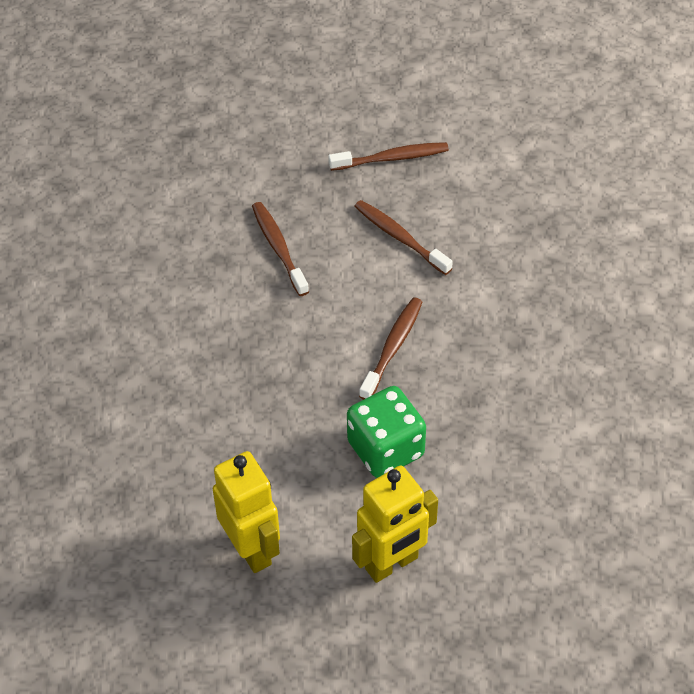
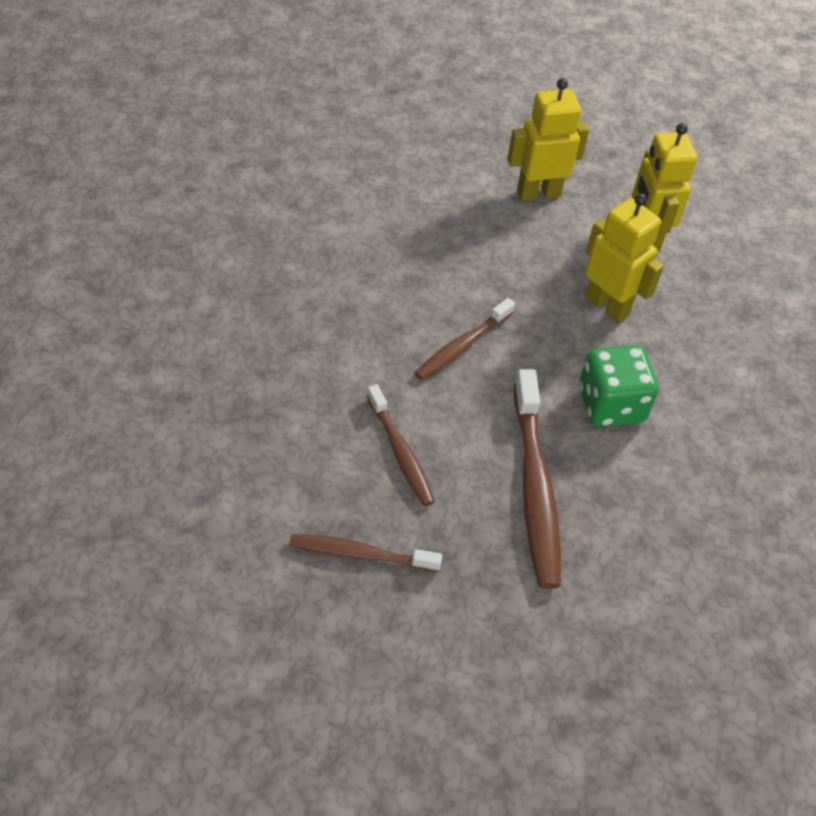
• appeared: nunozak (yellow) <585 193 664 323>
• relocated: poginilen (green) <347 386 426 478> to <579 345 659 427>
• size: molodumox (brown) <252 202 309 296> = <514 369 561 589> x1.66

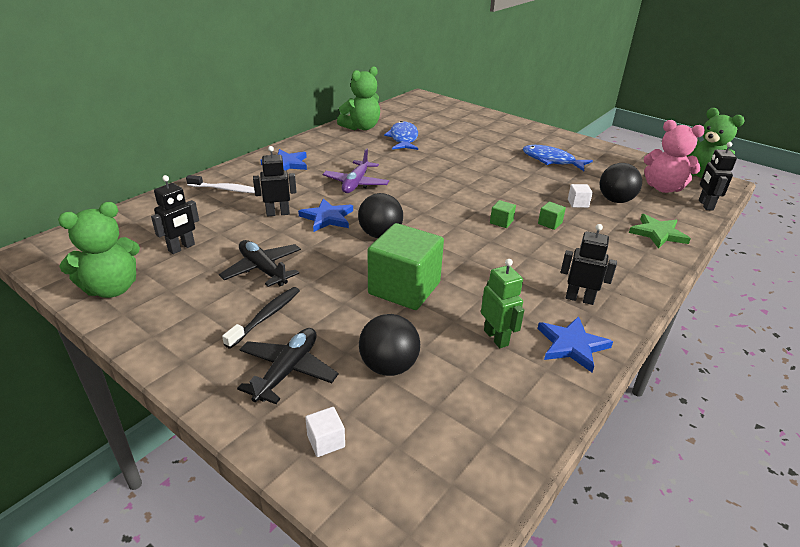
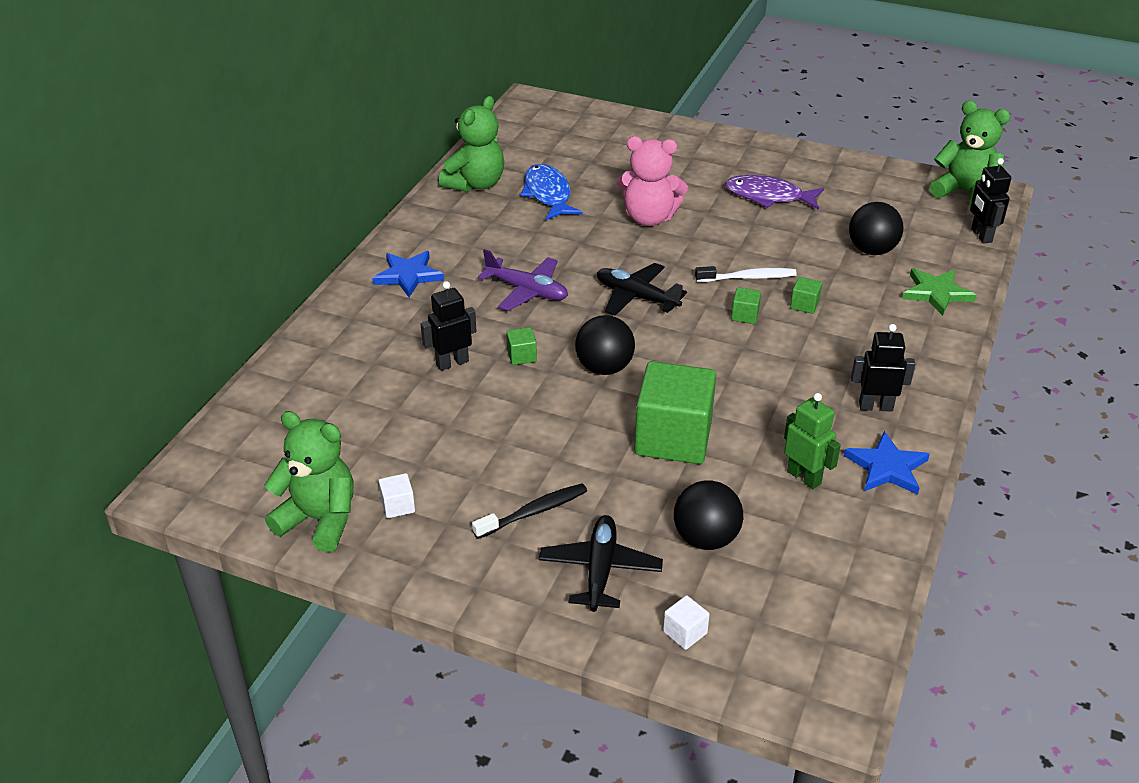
• missing: nunozak (black) <151 175 199 254>
• relocated: molodumox (white) <186 175 255 193> to <695 266 797 282>
• relocated: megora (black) <219 240 301 287> to <597 263 687 316>
• relocated: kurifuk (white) <568 184 593 208> to <379 473 415 518>
• relocated: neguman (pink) <644 120 705 193> to <616 136 688 226>
• exchanged: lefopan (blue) <298 198 353 232> to kurifuk (green) <506 327 537 365>
• colour: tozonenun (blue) <523 145 593 171> to tozonenun (purple) <725 175 824 210>
• spun: neguman (green) <58 202 140 298> = <264 411 354 552> 105 degrees counterclockwise
• spun: molodumox (black) <222 287 300 349> = <472 484 587 539> 45 degrees clockwise
• spun: megora (purple) <323 148 389 193> = <478 249 568 311> 60 degrees counterclockwise

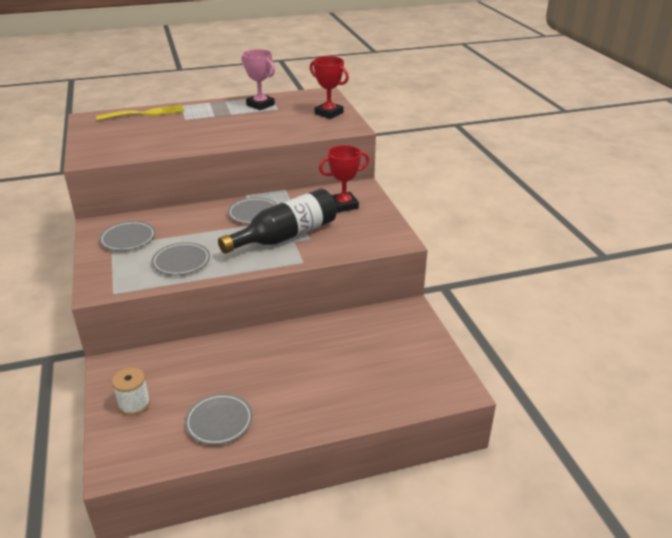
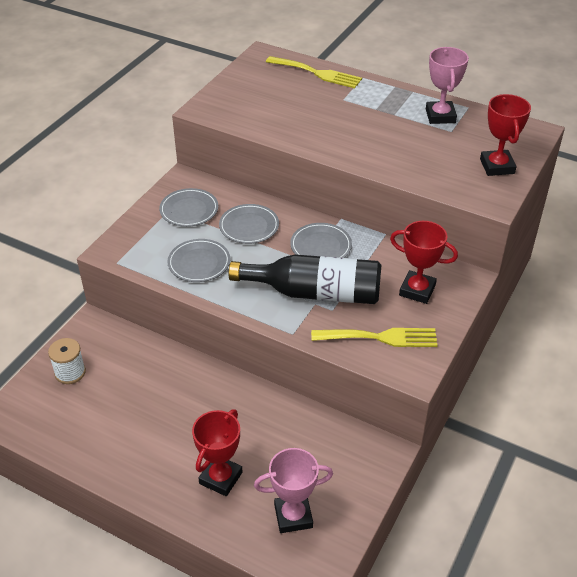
• appeared: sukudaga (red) <192 409 243 496>
• appeared: sukudaga (pink) <254 448 333 533>
• appeared: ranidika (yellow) <311 328 438 347>
• relocated: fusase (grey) <185 394 253 445> to <219 204 279 244>

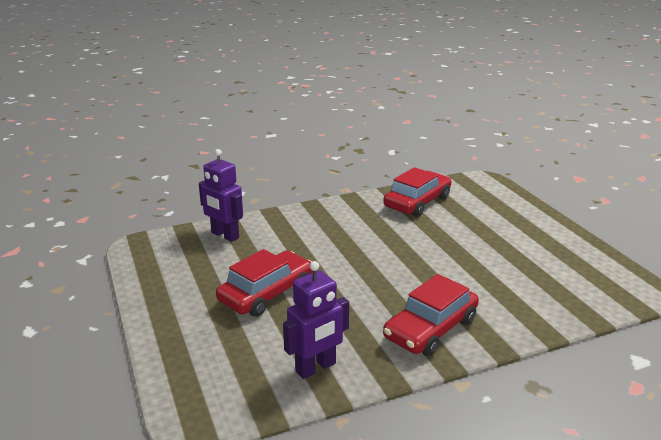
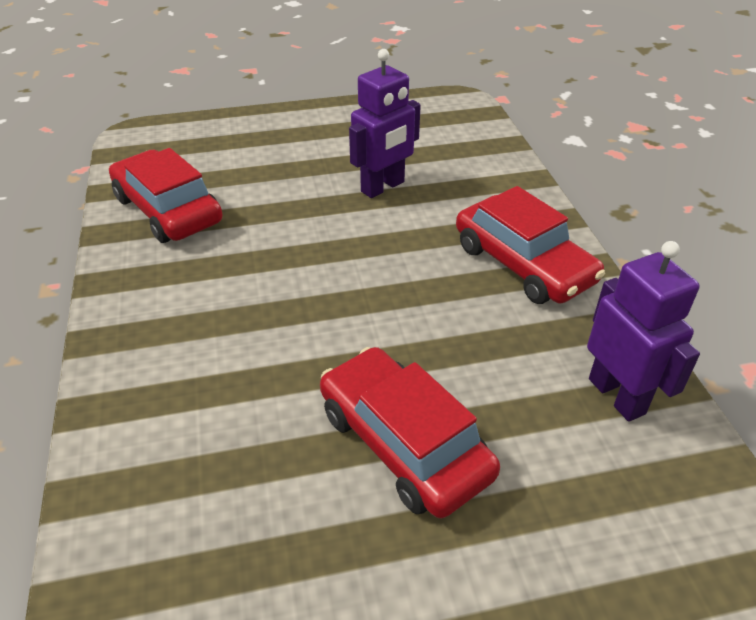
• relocated: nunozak (purple) <199 149 243 242> to <349 49 421 198>

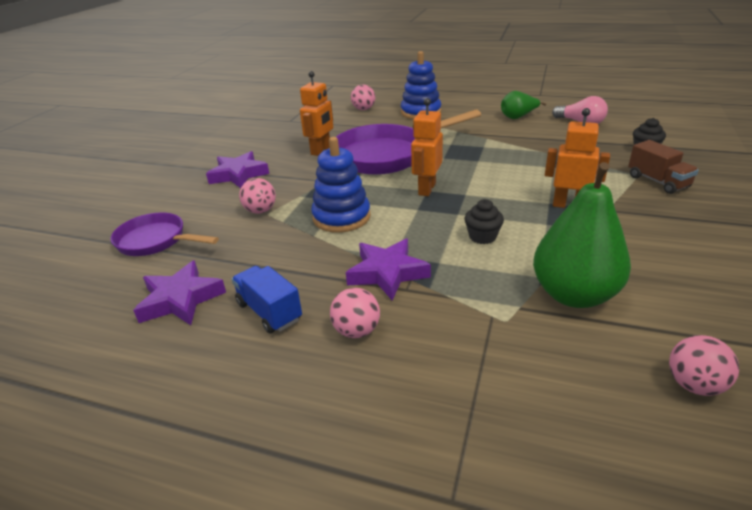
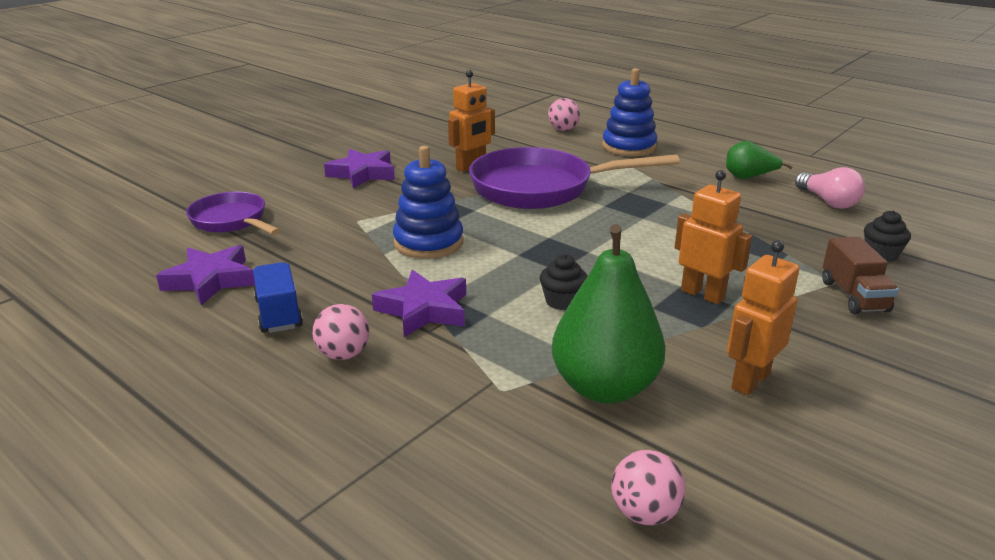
• missing: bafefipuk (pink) <239 178 276 214>
• relocated: nunozak (orange) <411 98 443 196> to <727 240 799 395>

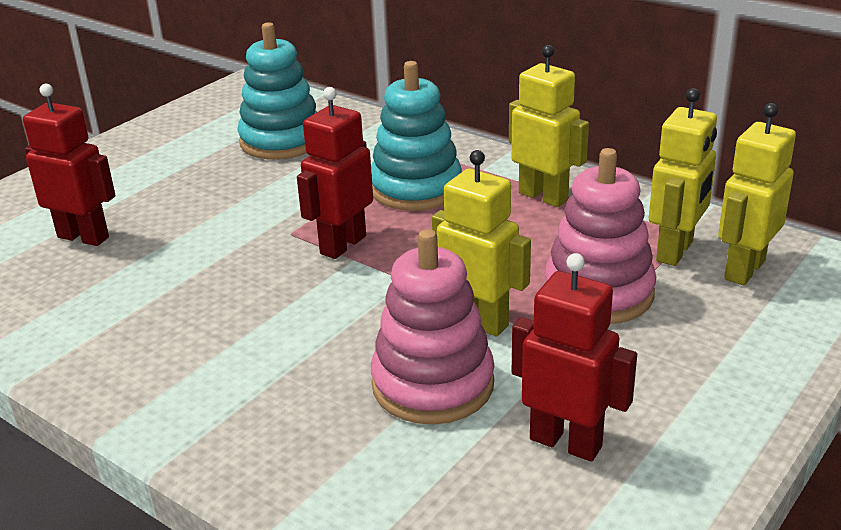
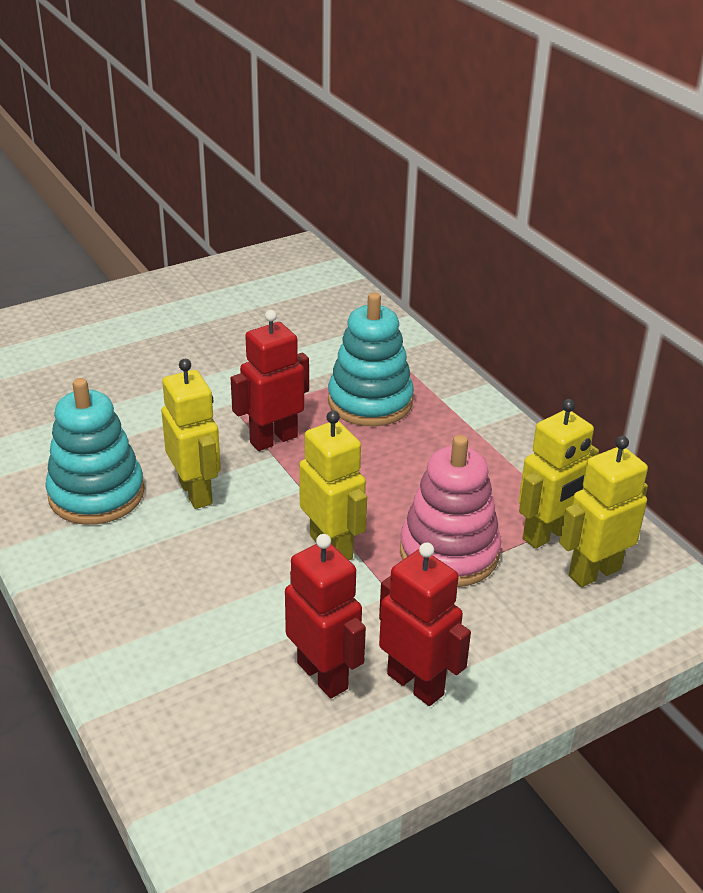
• missing: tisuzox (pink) <371 229 495 424>
• relocated: nunozak (red) <23 84 116 246> to <379 542 471 706>
• relocated: tisuzox (turquoise) <238 22 317 160> to <45 378 144 525>
• relocated: nunozak (yellow) <509 45 589 207> to <161 359 221 509>

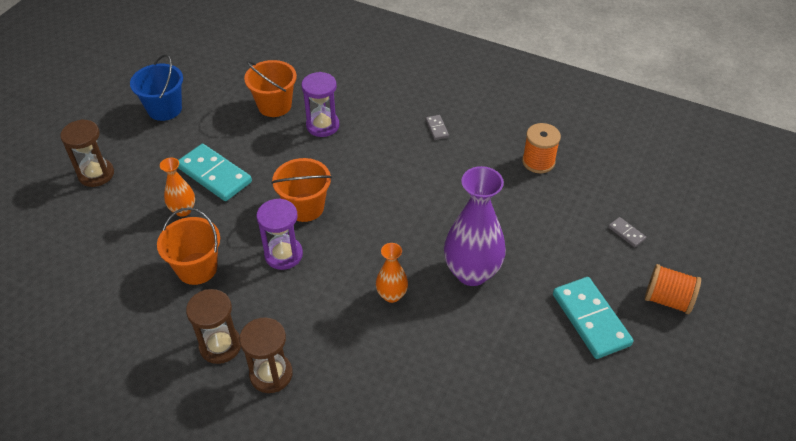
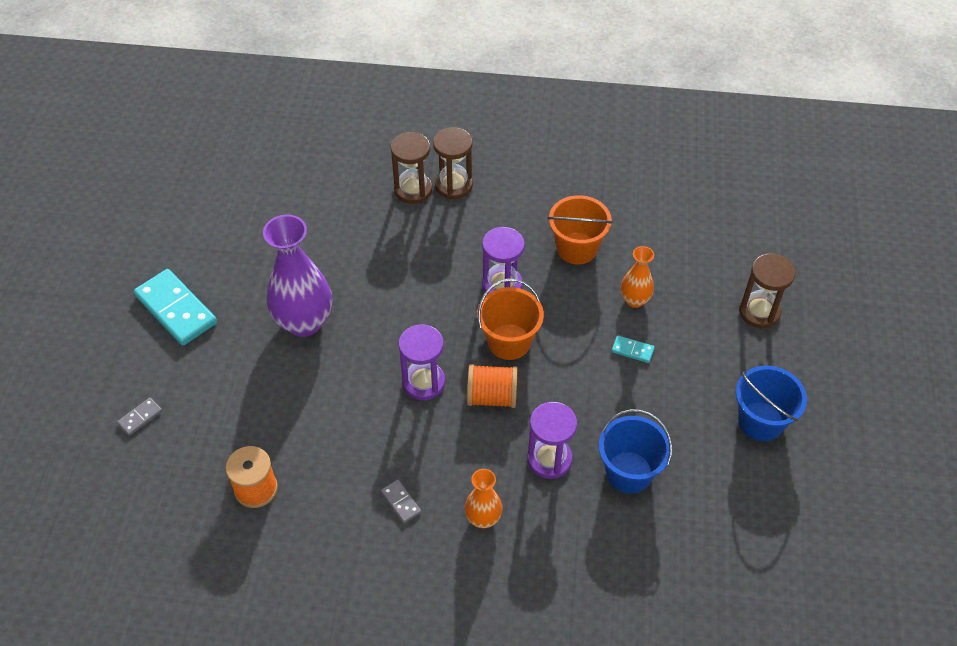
• appeared: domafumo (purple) <399 324 445 400>
• relocated: domafumo (brown) <186 289 241 364> to <391 132 432 204>
• relocated: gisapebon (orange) <376 243 408 303> to <465 469 502 528>
• relocated: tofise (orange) <645 264 701 314> to <467 364 518 408>
• colour: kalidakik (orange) <244 60 297 117> to kalidakik (blue) <599 409 672 493>
• spun: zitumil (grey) <608 217 646 247> = <117 398 162 436> 75 degrees counterclockwise
• size: zitumil (turquoise) <178 144 252 201> = <612 335 655 363> x0.45

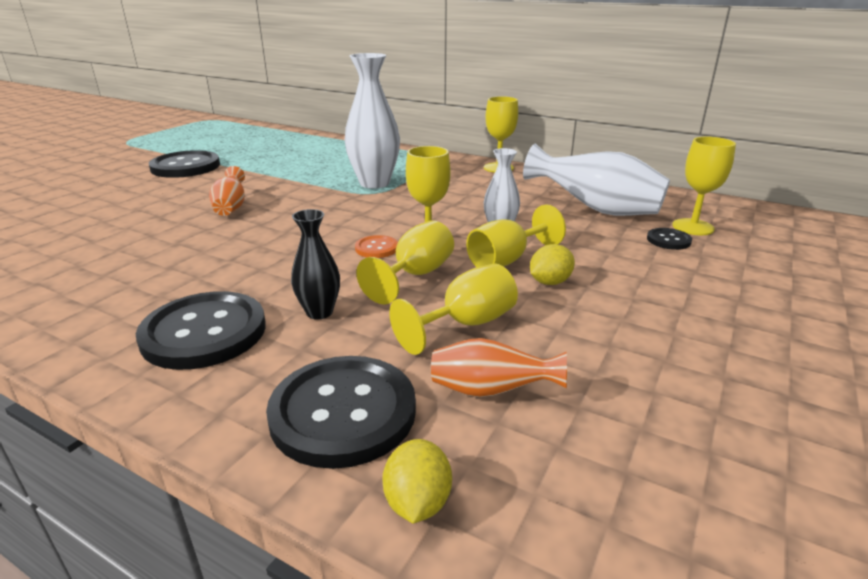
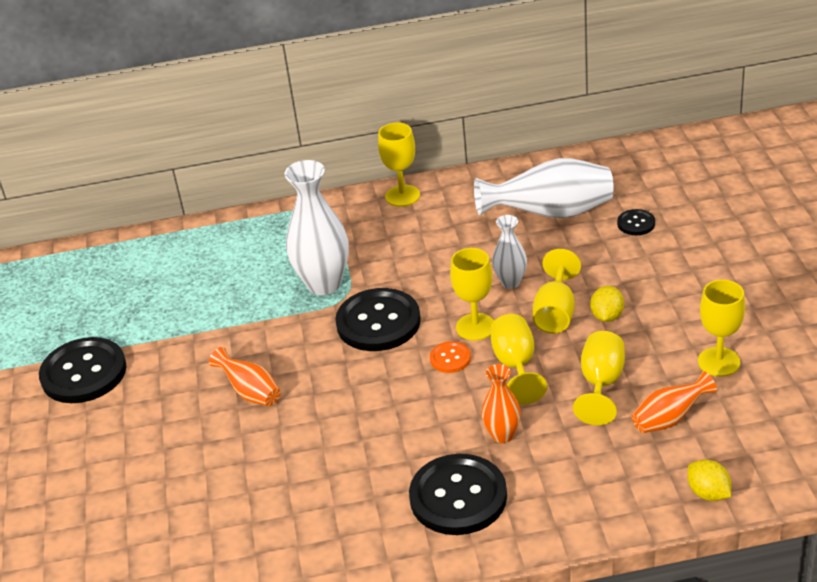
• relocated: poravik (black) <266 356 416 469> to <335 288 421 351>
• relocated: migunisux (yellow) <672 137 736 235> to <698 280 745 377>
• colour: gisapebon (black) <291 209 340 319> to gisapebon (orange) <482 364 521 443>

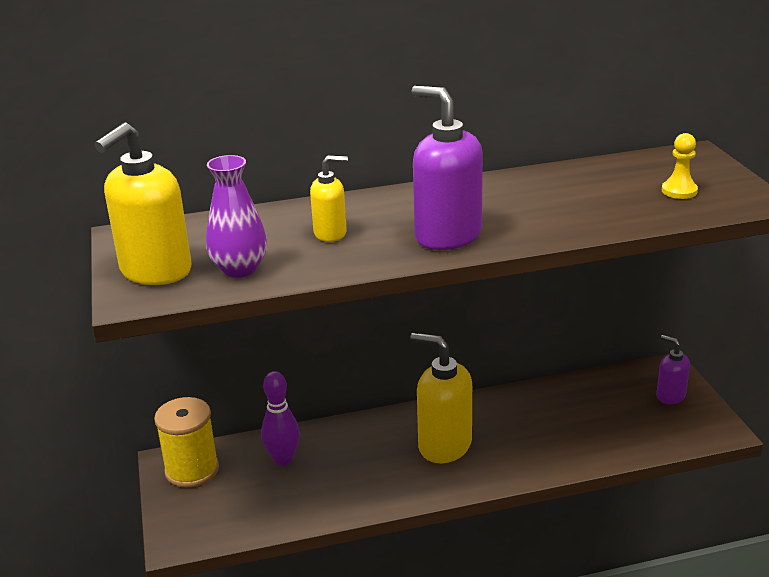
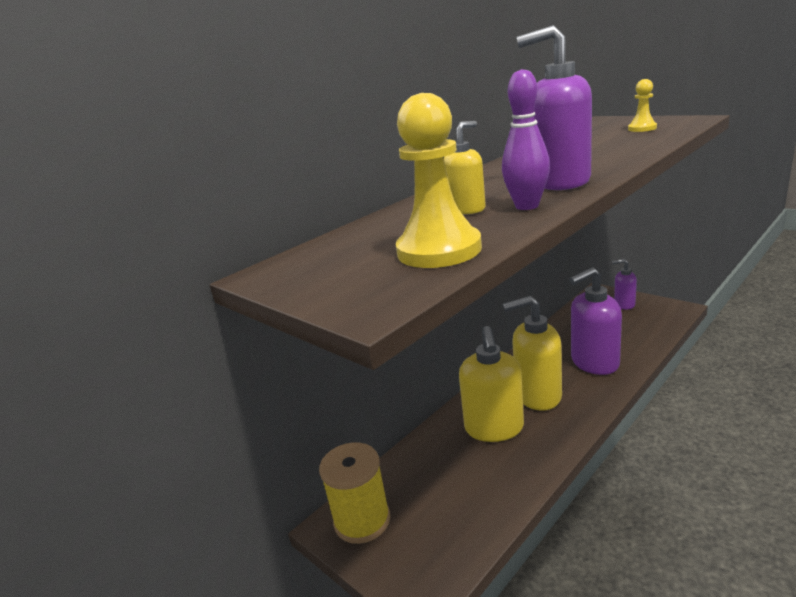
• appeared: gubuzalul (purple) <569 267 622 375>
• relocated: gubuzalul (yellow) <94 122 192 285> to <459 326 524 442>
• relocated: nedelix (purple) <261 371 300 466> to <502 69 550 210>
• exchanged: gisapebon (purple) <206 155 267 278> to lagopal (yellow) <396 93 482 268>

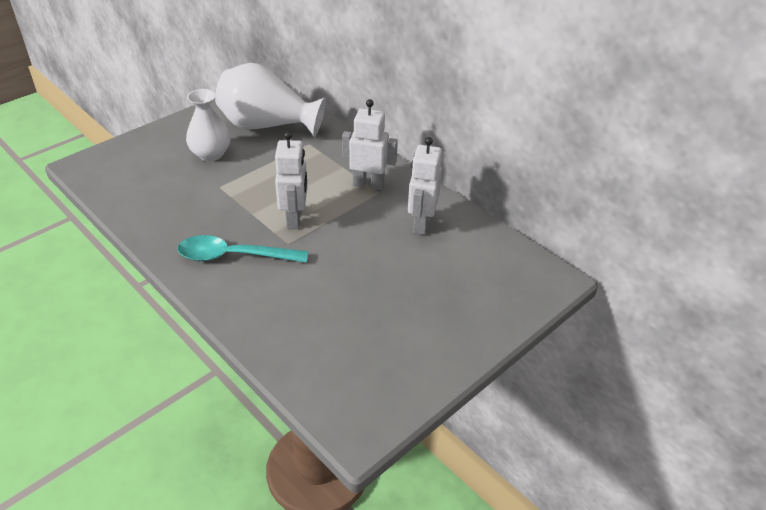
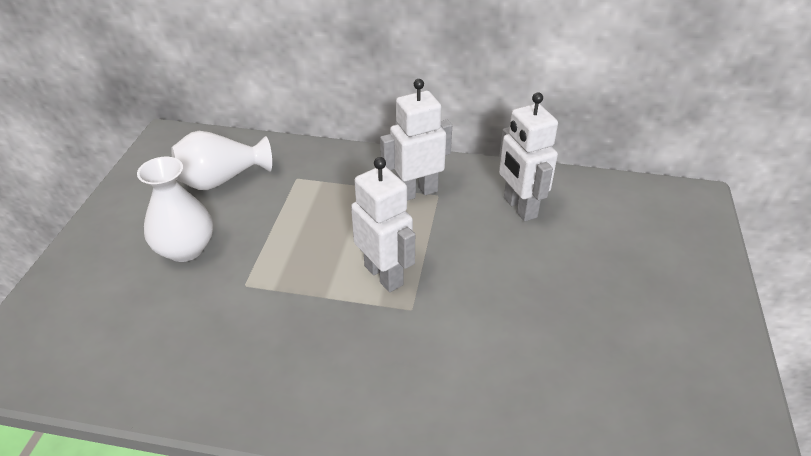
• missing: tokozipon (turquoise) <178 235 308 263>
• size: gisapebon (white) <215 63 326 137> = <171 131 272 190> x0.63

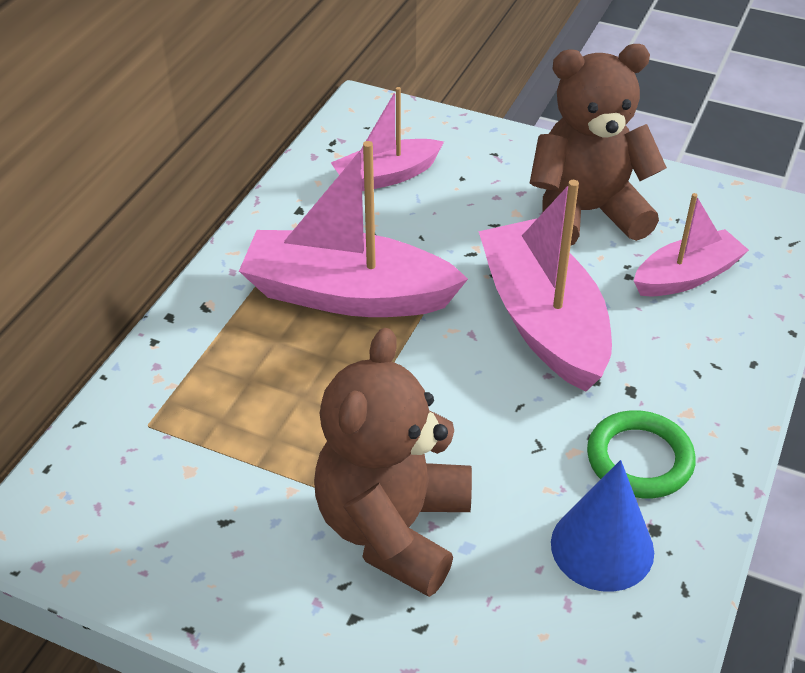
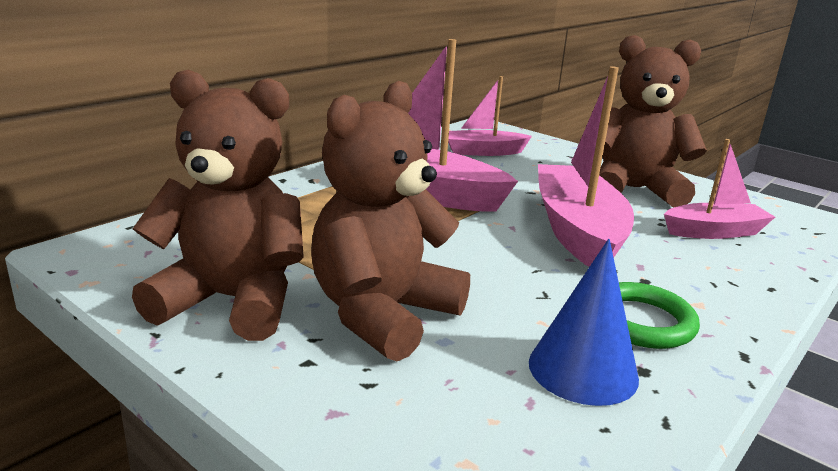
• appeared: neguman (brown) <132 70 304 341>

